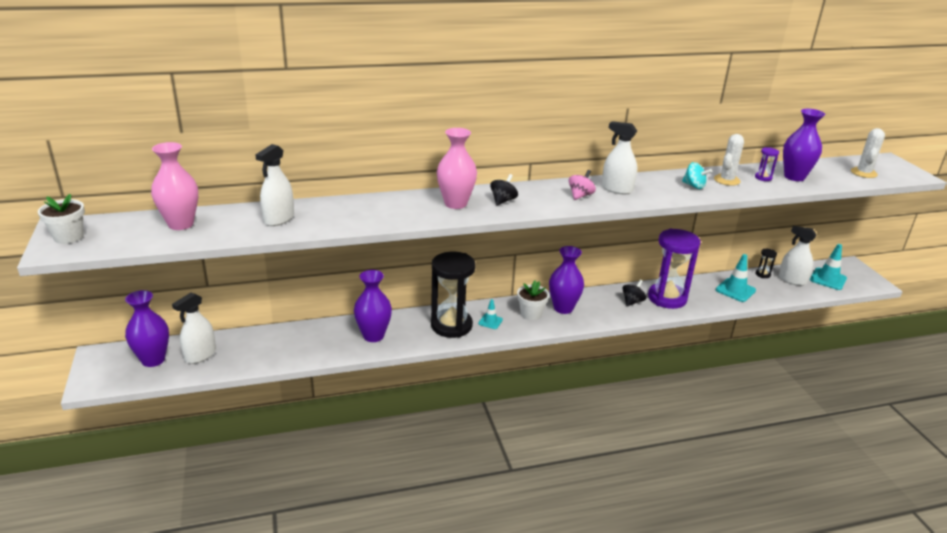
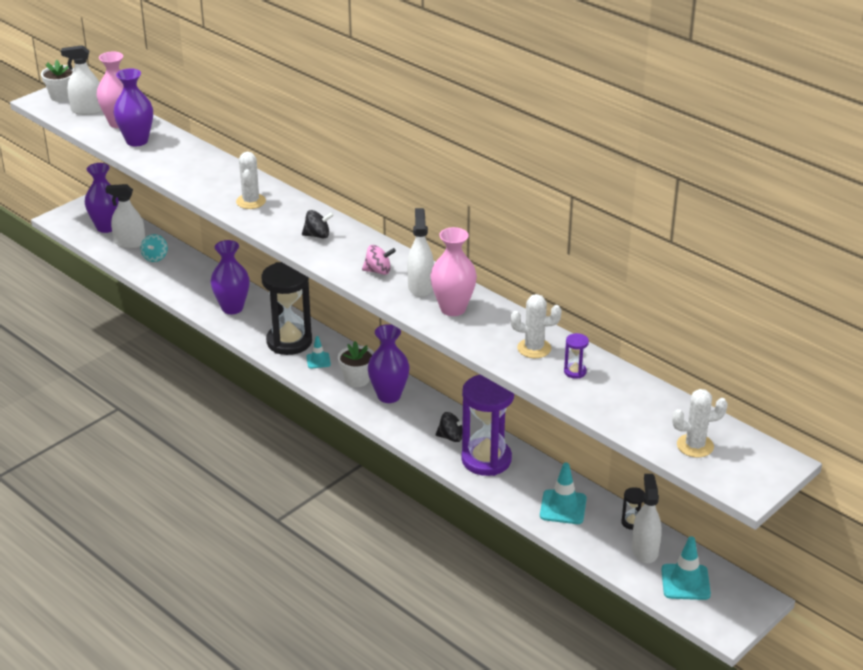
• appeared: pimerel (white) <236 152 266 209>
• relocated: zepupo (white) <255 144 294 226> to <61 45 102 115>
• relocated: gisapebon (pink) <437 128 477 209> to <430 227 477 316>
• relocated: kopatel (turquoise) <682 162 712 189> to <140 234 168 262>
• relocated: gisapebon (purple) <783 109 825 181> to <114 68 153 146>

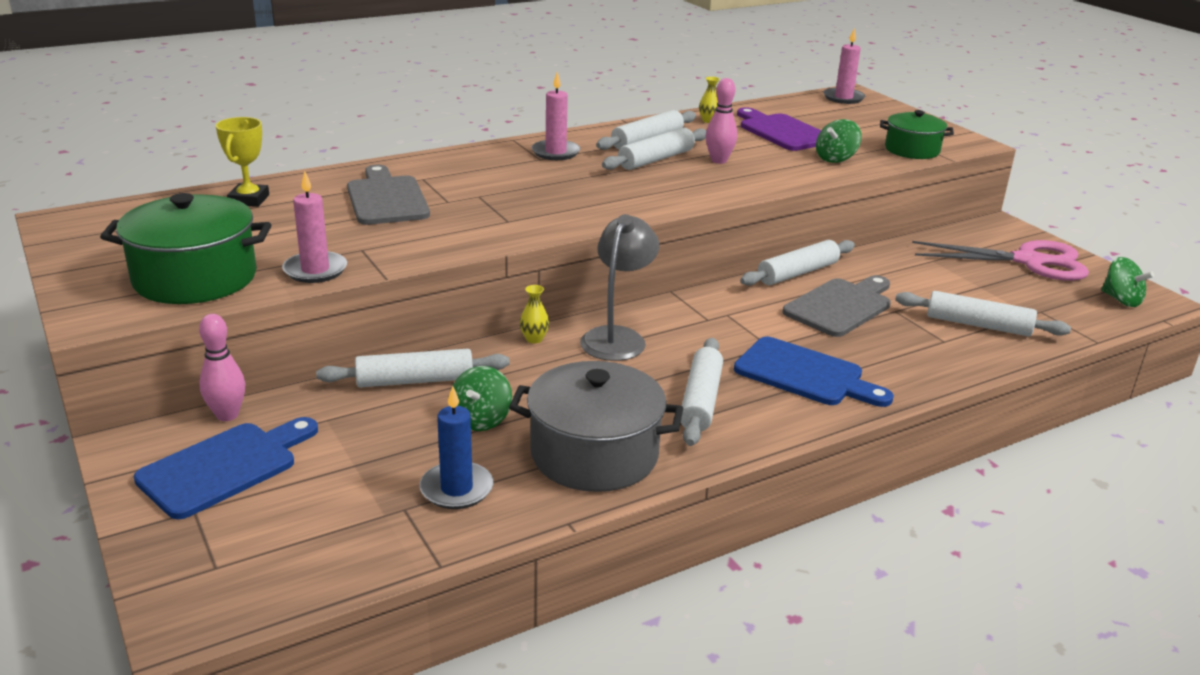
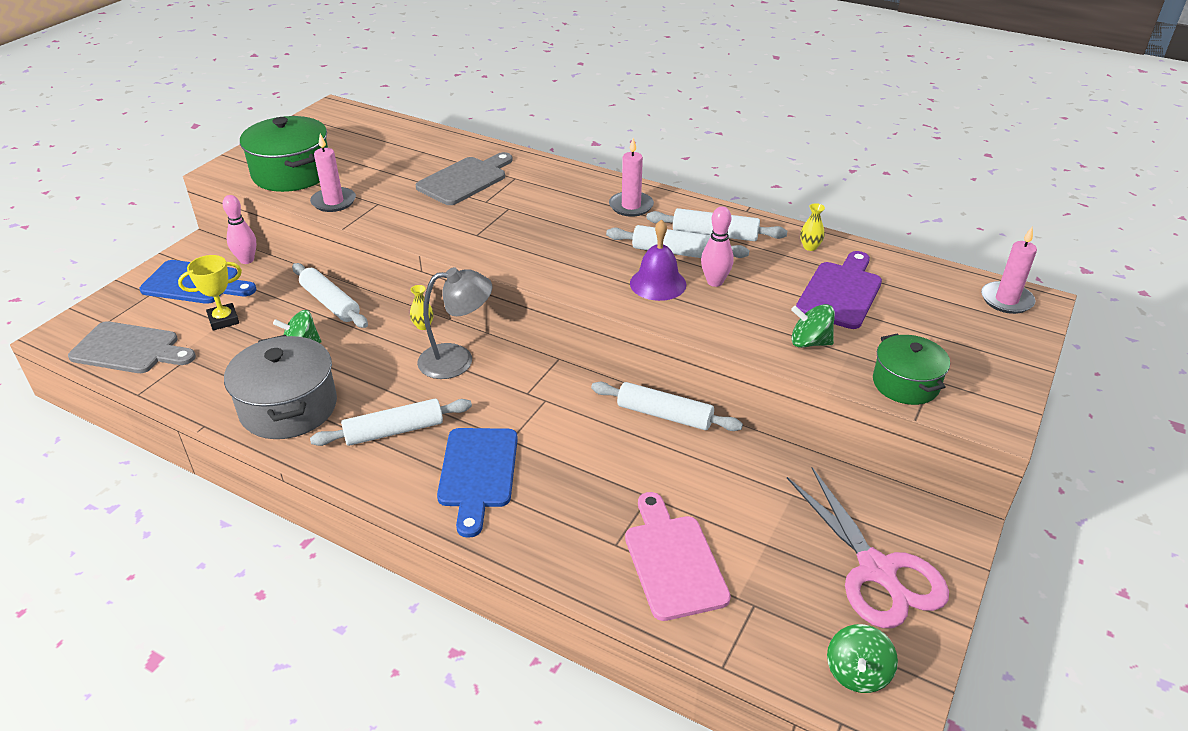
• missing: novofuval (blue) <420 386 493 509>
• appeared: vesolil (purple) <630 219 686 301>
• relocated: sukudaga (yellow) <216 117 269 207> to <178 255 242 330>
• relocated: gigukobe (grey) <782 275 891 337> to <68 321 196 373>
• exchanged: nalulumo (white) <895 291 1071 337> to gigukobe (pink) <625 492 731 621>

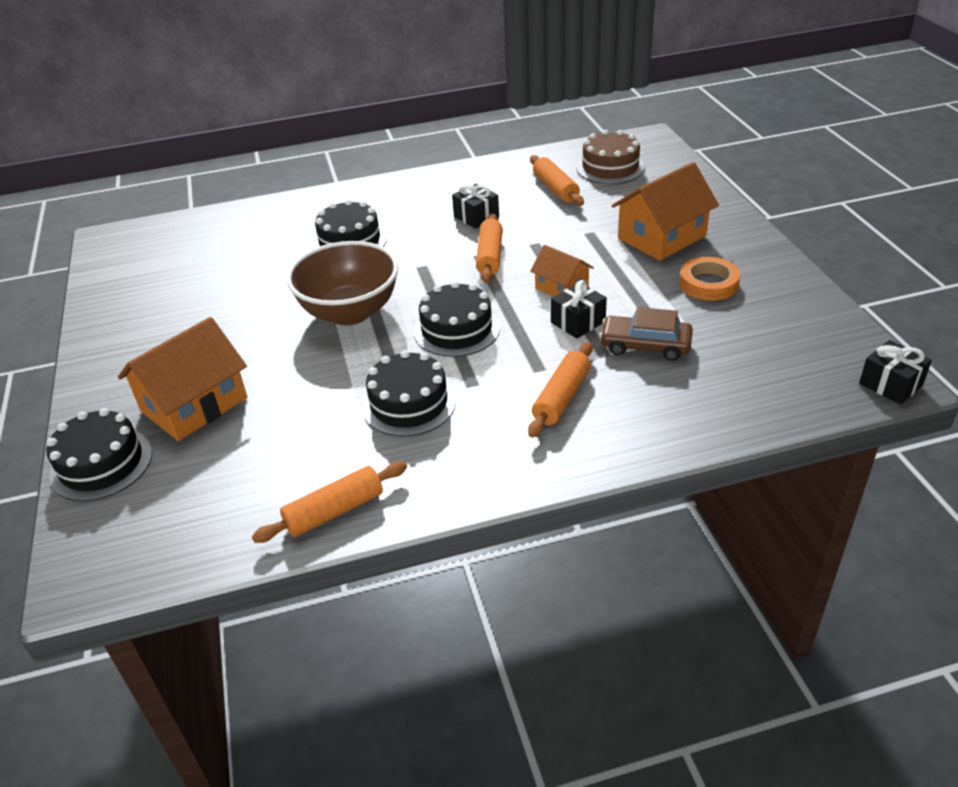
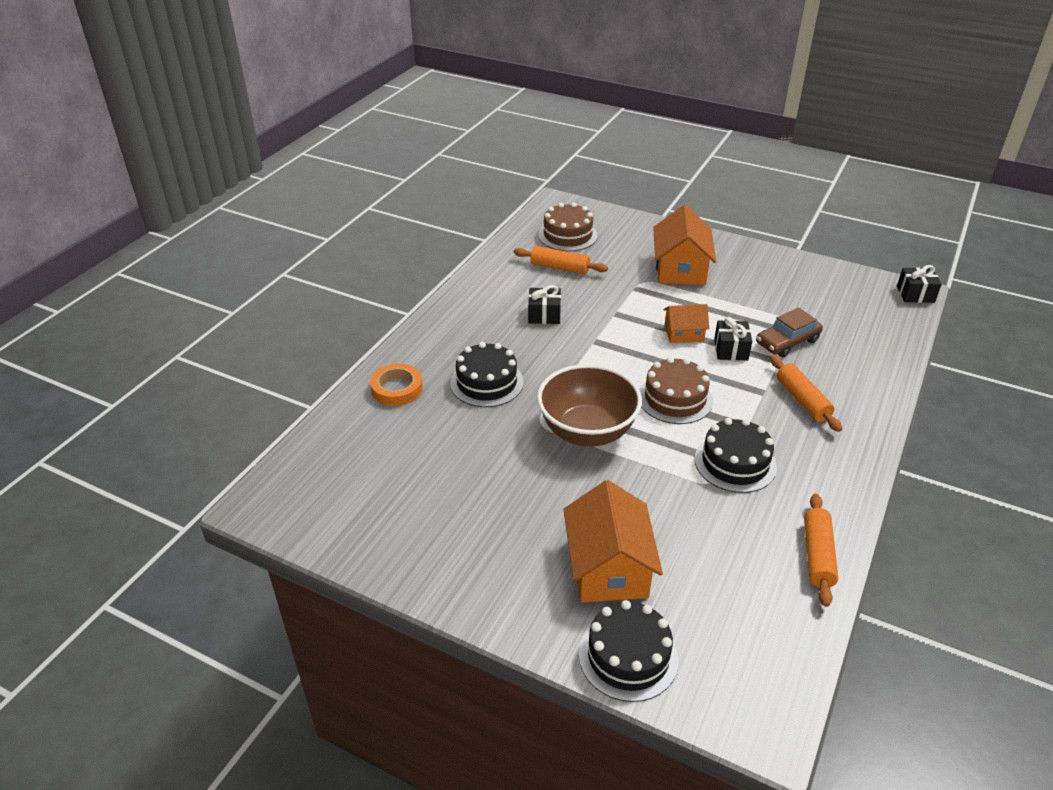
• missing: nalulumo (orange) <476 213 503 283>
• relocated: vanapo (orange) <680 257 740 301> to <370 364 423 406>
• colour: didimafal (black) <414 281 500 357> to didimafal (brown) <639 357 713 424>

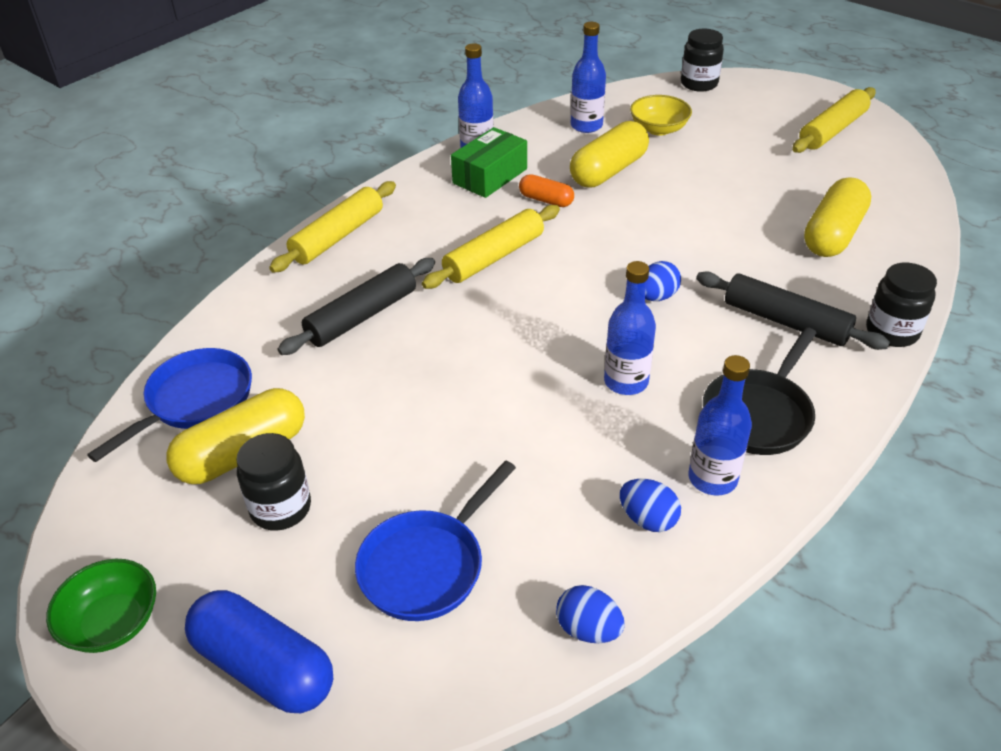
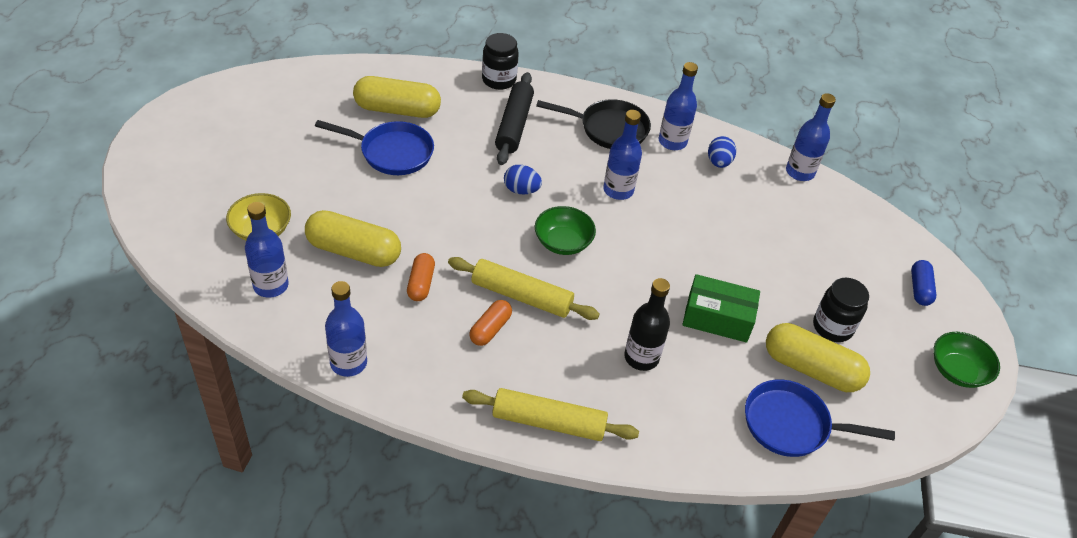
• missing: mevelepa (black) <681 29 724 92>
• missing: nalulumo (yellow) <792 87 876 153>
• appeared: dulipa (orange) <469 300 512 346>
• appeared: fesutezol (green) <535 206 596 255>
• relocated: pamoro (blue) <355 460 516 621> to <315 120 434 175>
• relocated: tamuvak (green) <451 127 527 198> to <682 274 760 343>
• exchanged: nalulumo (black) <277 258 435 355> to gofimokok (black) <624 278 670 371>
• exchanged: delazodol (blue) <556 585 625 643> to gofimokok (blue) <786 93 836 181>
• size: dulipa (blue) <185 590 333 713> = <911 260 936 306> x0.56

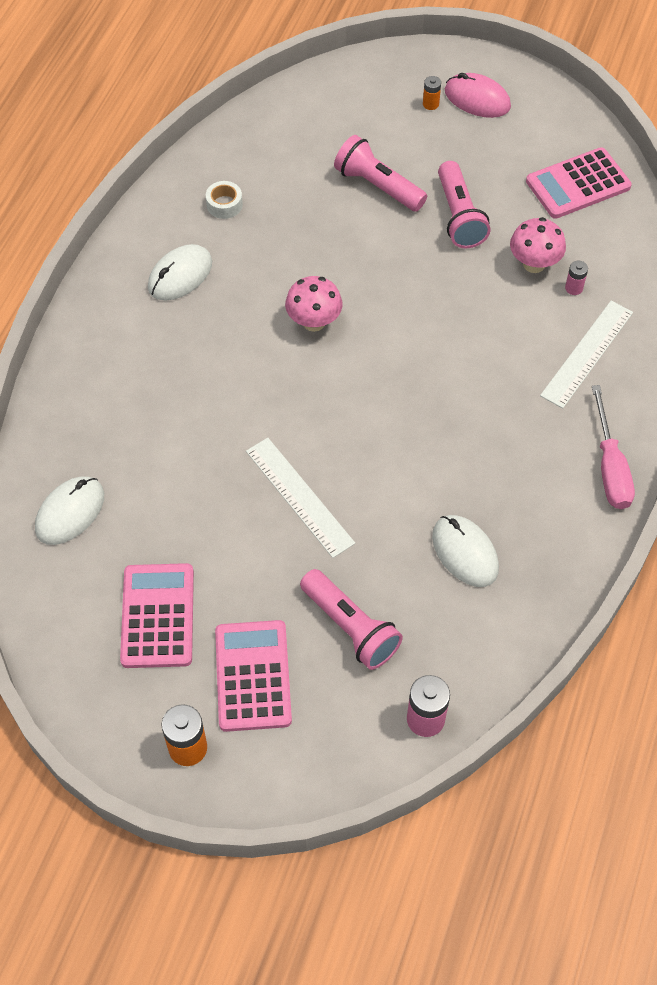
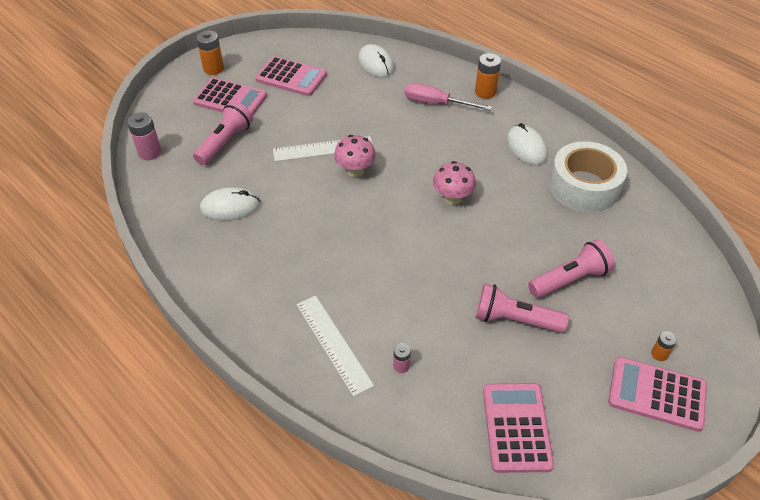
• appeared: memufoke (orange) <475 53 501 99>
• relocated: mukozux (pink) <510 217 566 273> to <334 135 376 177>
• relocated: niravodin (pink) <592 385 635 509> to <404 83 492 110>
• exchanged: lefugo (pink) <445 73 511 118> to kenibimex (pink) <608 357 707 432>
• spun: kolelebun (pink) <300 569 403 670> = <193 101 253 165> 135 degrees clockwise
• size: vanapo (white) <206 181 243 219> = <549 141 627 213> x2.47

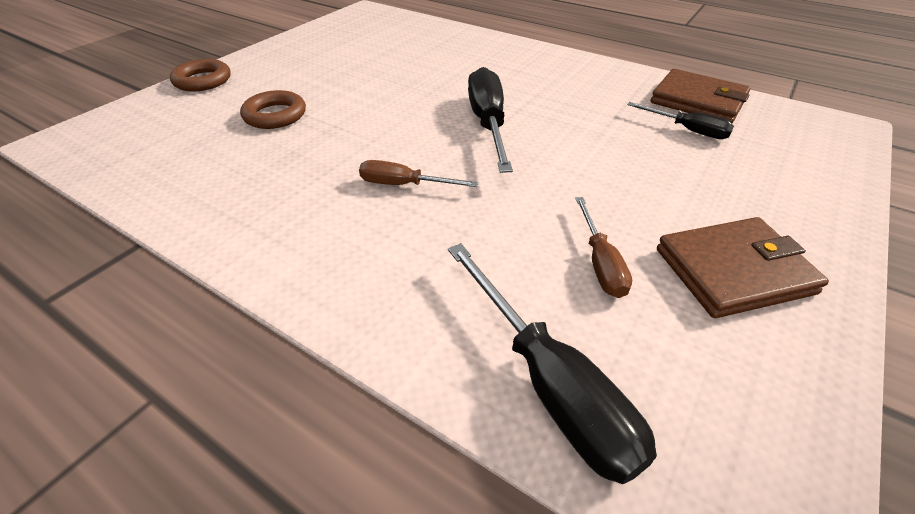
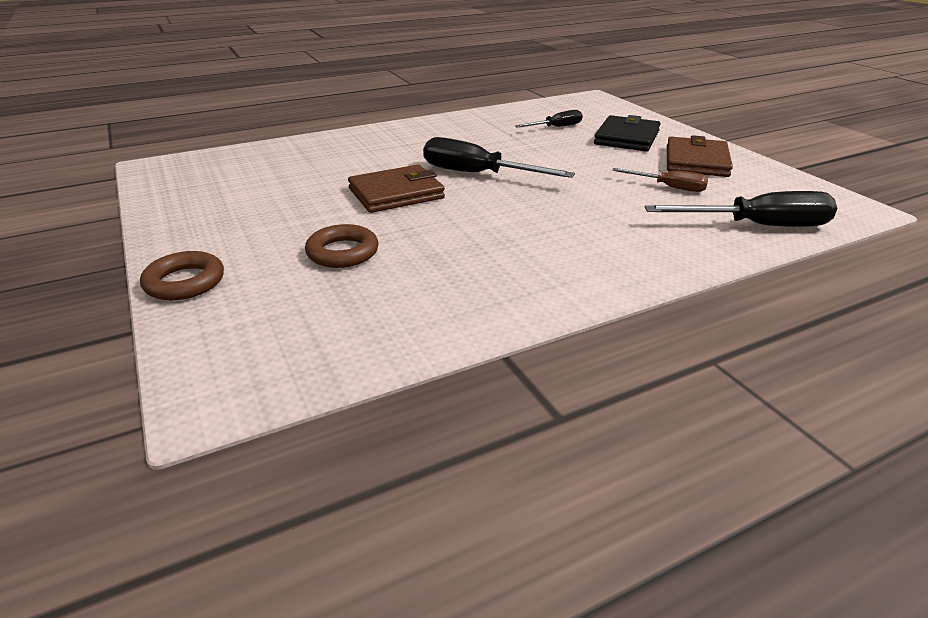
• missing: niravodin (brown) <359 160 478 187>
• appeared: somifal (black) <594 115 660 152>
• relocated: somifal (brown) <651 69 750 123> to <348 165 445 213>

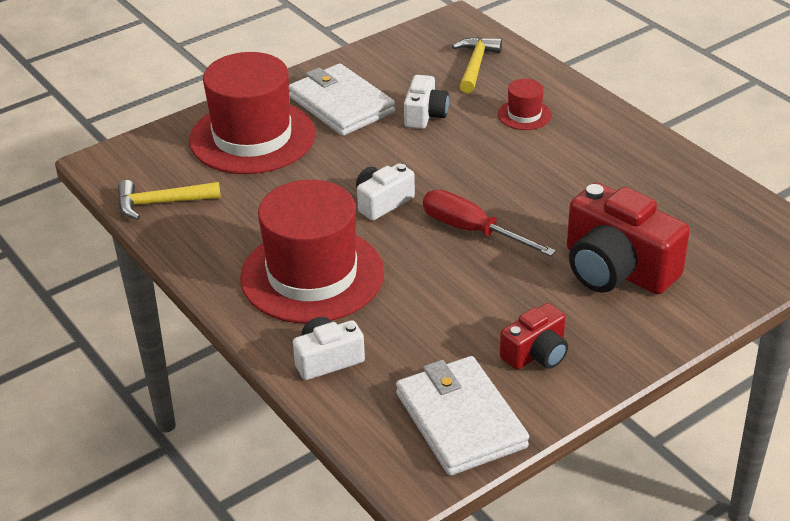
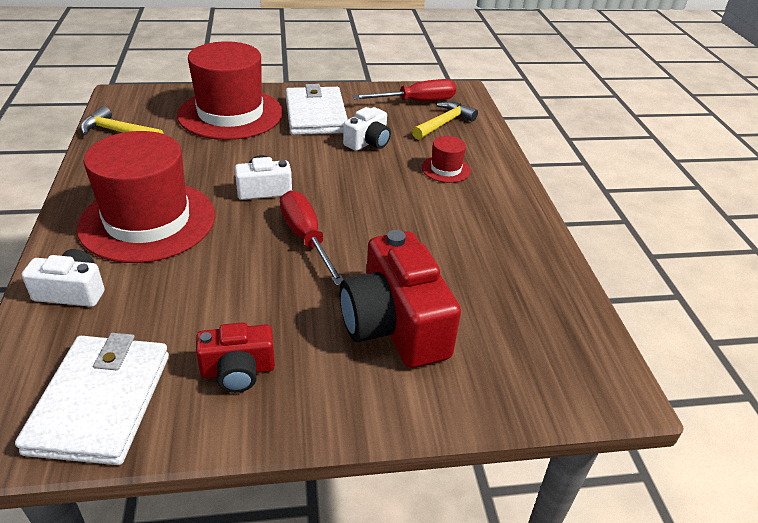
• appeared: niravodin (red) <353 79 456 101>

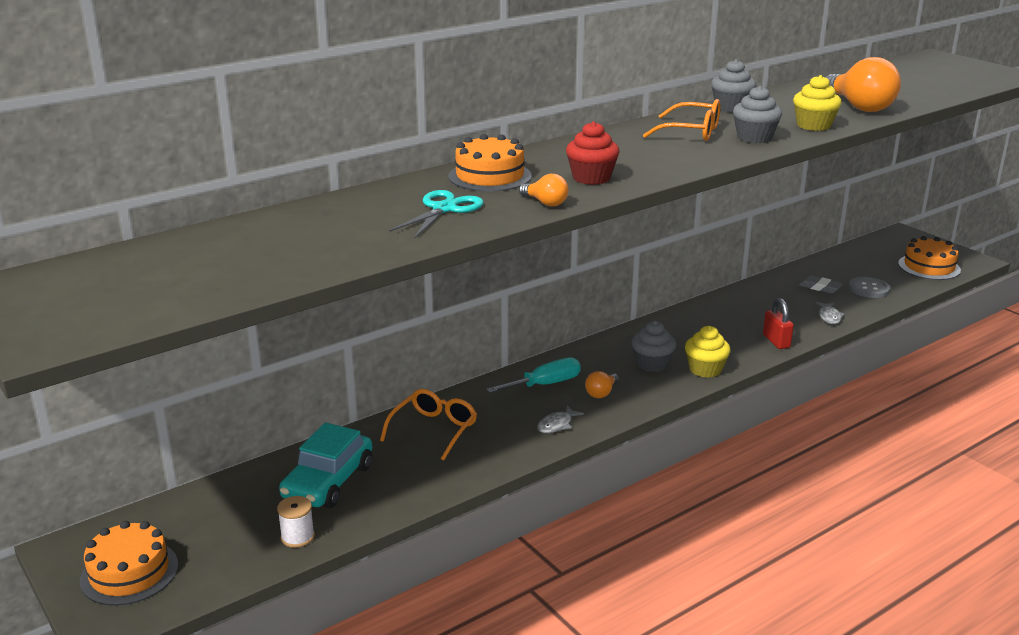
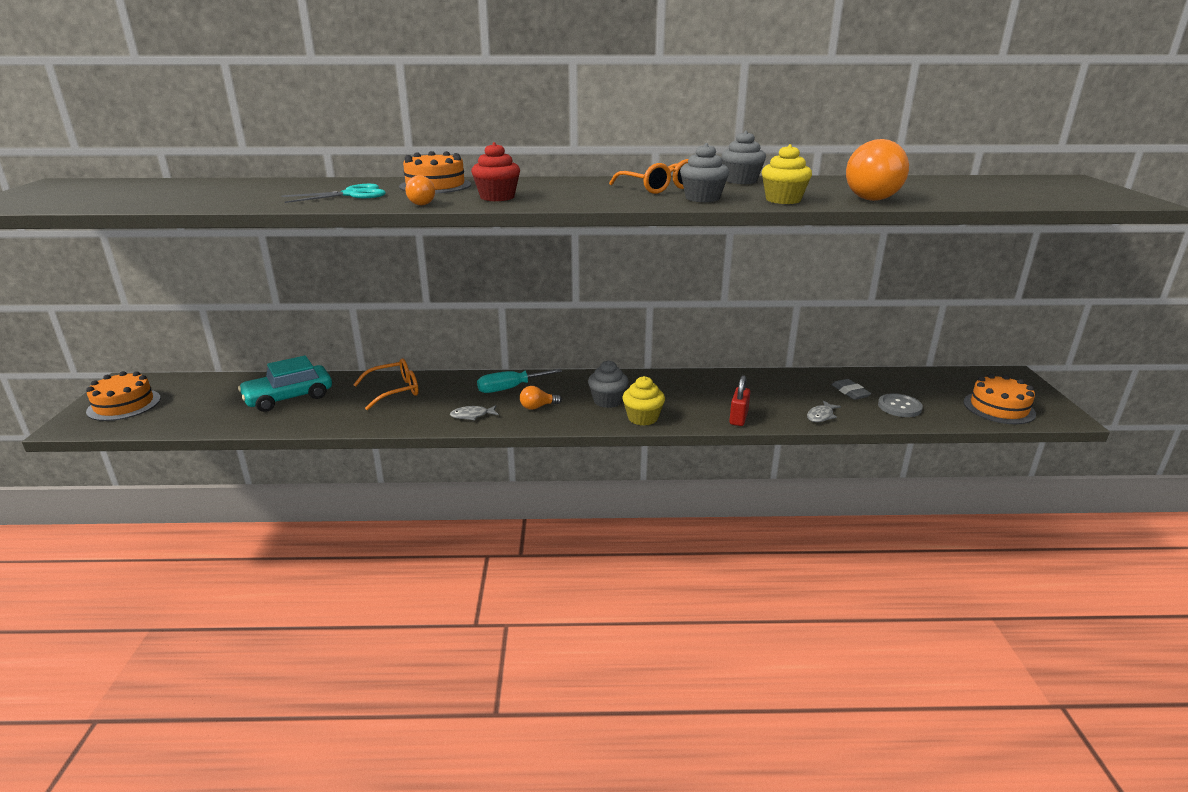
• missing: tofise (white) <277 496 315 548>
• spun: niravodin (turquoise) <486 357 581 393> = <477 369 562 393> 150 degrees clockwise

